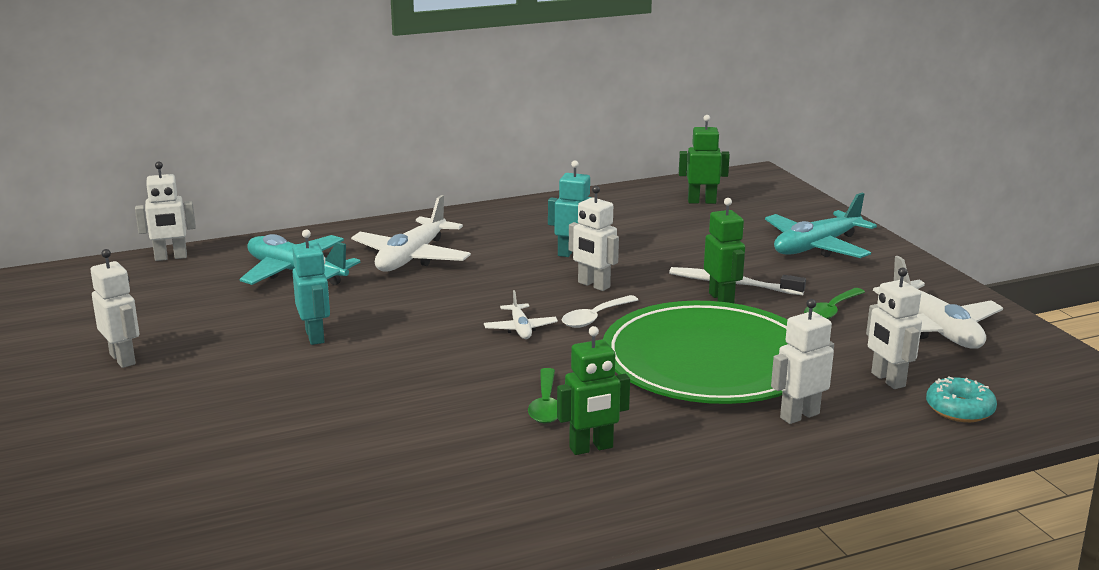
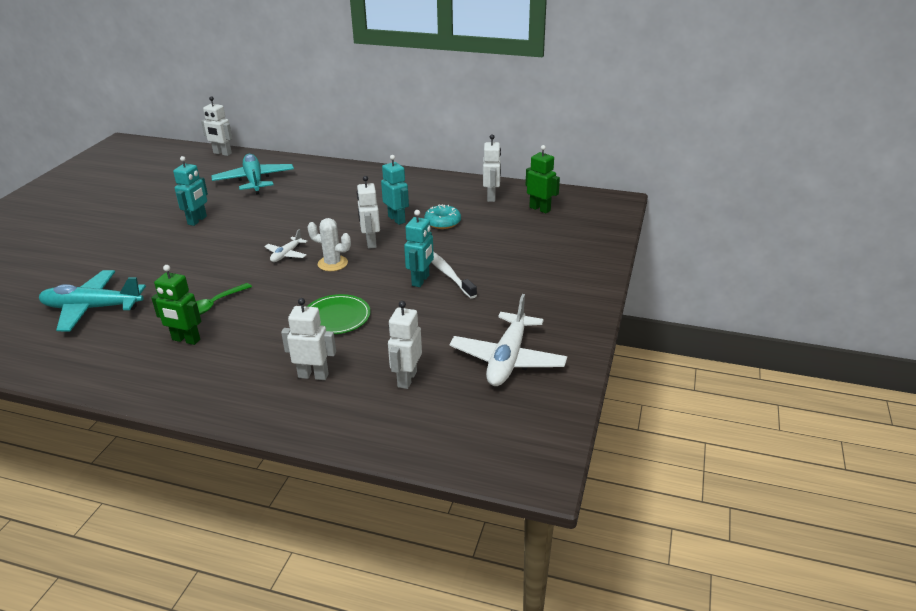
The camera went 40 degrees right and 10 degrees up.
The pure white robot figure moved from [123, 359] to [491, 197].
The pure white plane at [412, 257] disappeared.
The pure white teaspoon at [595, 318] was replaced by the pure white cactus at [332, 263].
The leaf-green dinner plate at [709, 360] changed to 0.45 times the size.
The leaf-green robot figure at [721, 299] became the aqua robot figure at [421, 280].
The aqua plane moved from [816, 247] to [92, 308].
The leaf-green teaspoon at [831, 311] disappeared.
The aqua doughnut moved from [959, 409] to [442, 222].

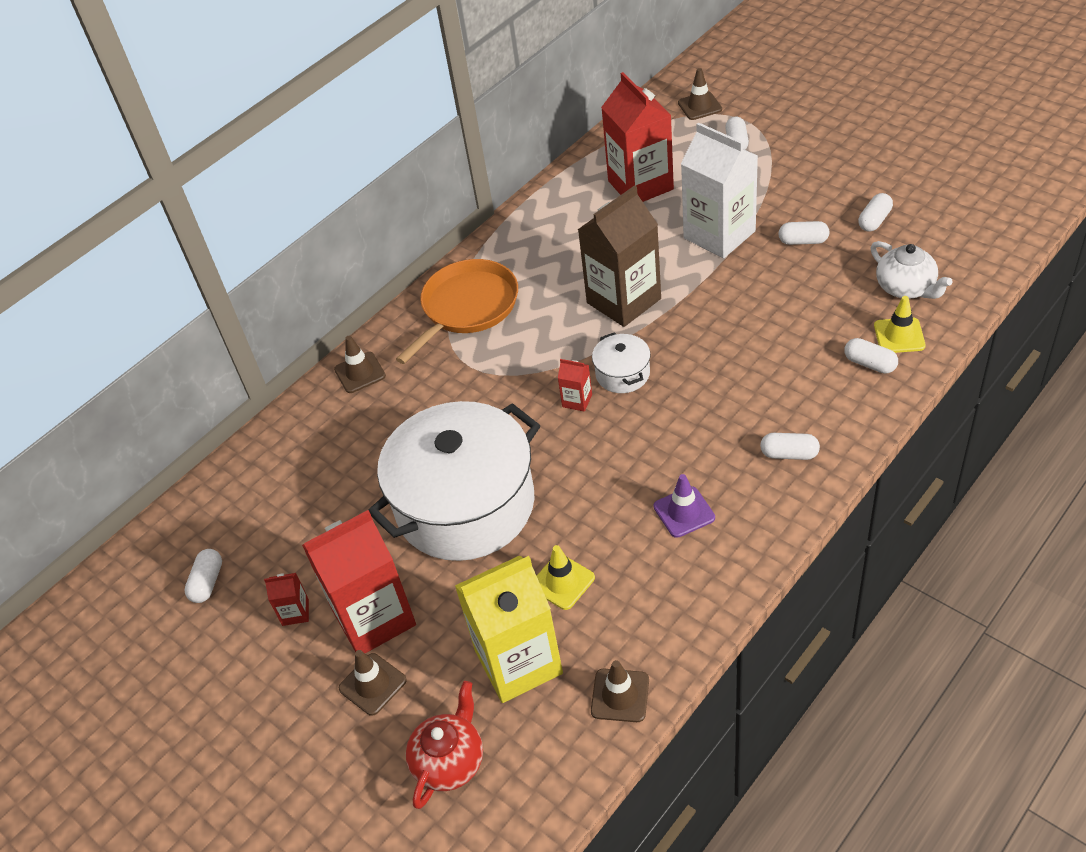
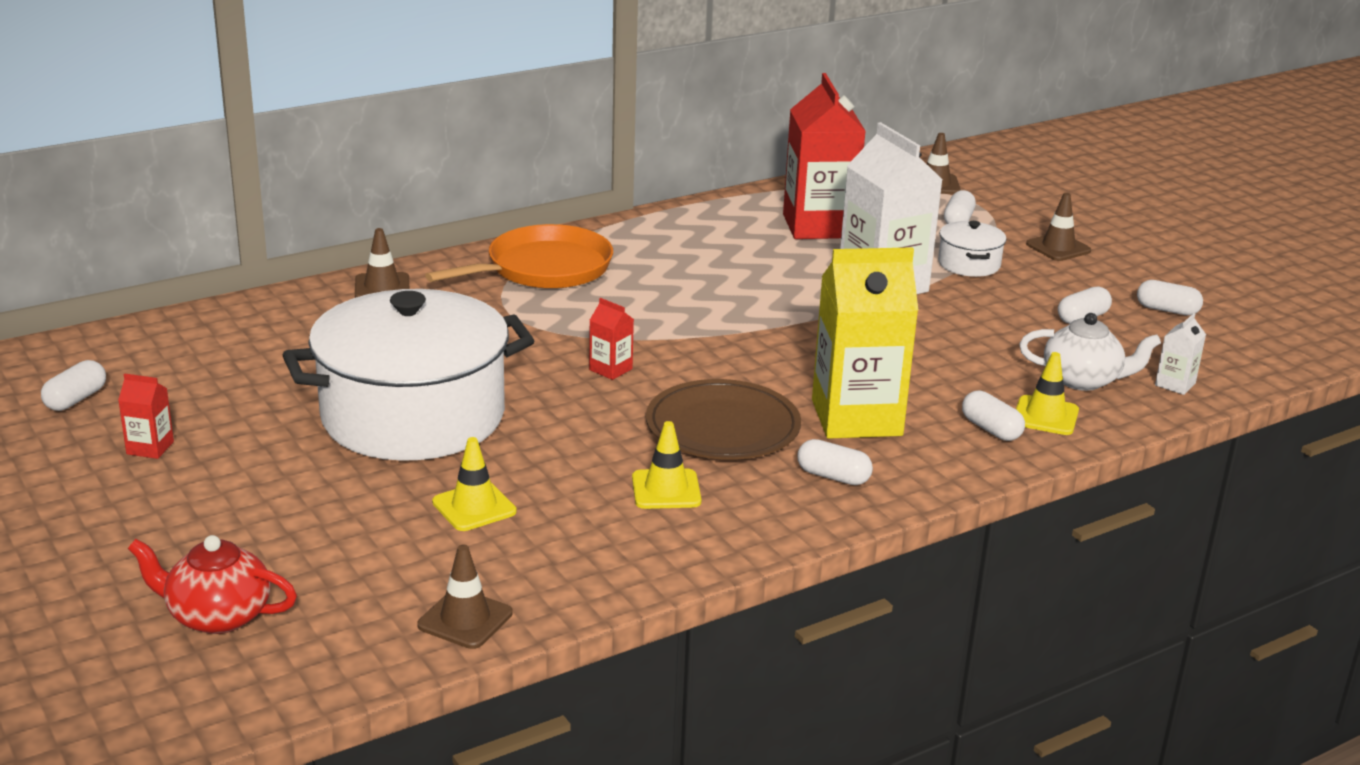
The camera went 10 degrees right and 20 degrees down.
The crimson juice carton at [374, 618] disappeared.
The dark brown traffic cone moved from [372, 684] to [1058, 248].
The crimson china teapot at [449, 761] turned 120 degrees counterclockwise.
The bright yellow juice carton moved from [518, 662] to [856, 418].
The dark brown juice carton at [623, 301] disappeared.
The pure white stockpot moved from [622, 374] to [969, 264].
The royal purple traffic cone at [684, 512] became the bright yellow traffic cone at [666, 490].
The pure white capsule moved from [803, 241] to [1167, 310].
The pure white china teapot at [906, 288] turned 60 degrees counterclockwise.
The dark brown dinner plate at [723, 427] appeared.
The pure white juice carton at [1175, 384] appeared.

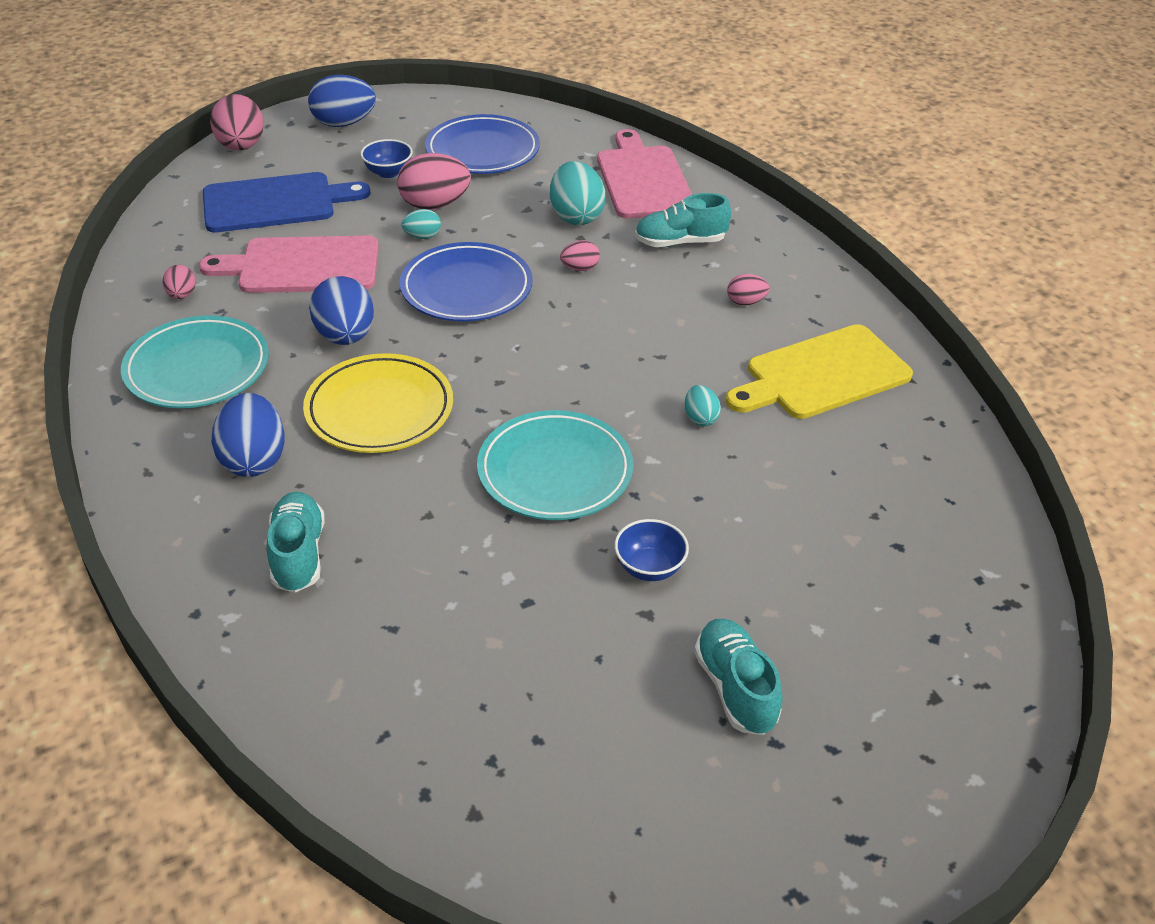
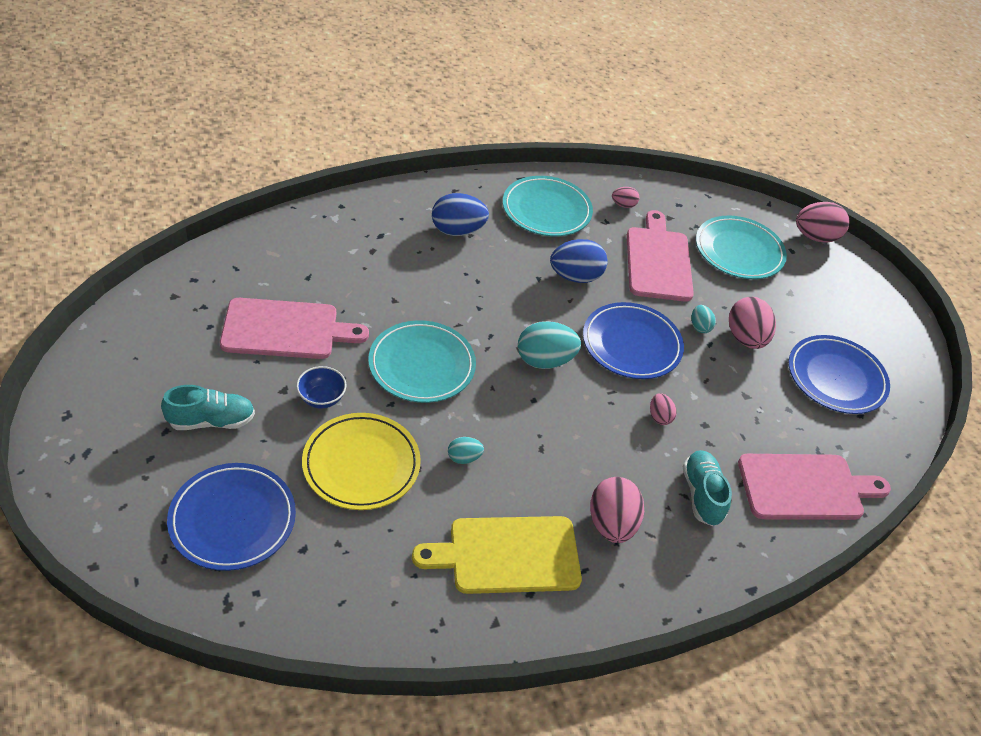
The camera went 90 degrees right and 5 degrees up.
The blue chopping board at [275, 203] was replaced by the aqua dinner plate at [739, 251].
The aqua shoe at [298, 554] disappeared.
The bright yellow dinner plate moved from [379, 409] to [361, 464].
The blue egg shape at [344, 123] disappeared.
The blue serving bowl at [388, 172] disappeared.
The aqua egg shape moved from [576, 216] to [544, 360].
The bright yellow chopping board at [822, 375] turned 75 degrees counterclockwise.
The rose-pink egg shape at [745, 302] changed to 1.91 times the size.
The blue dinner plate at [232, 519] appeared.
The rose-pink chopping board at [286, 329] appeared.

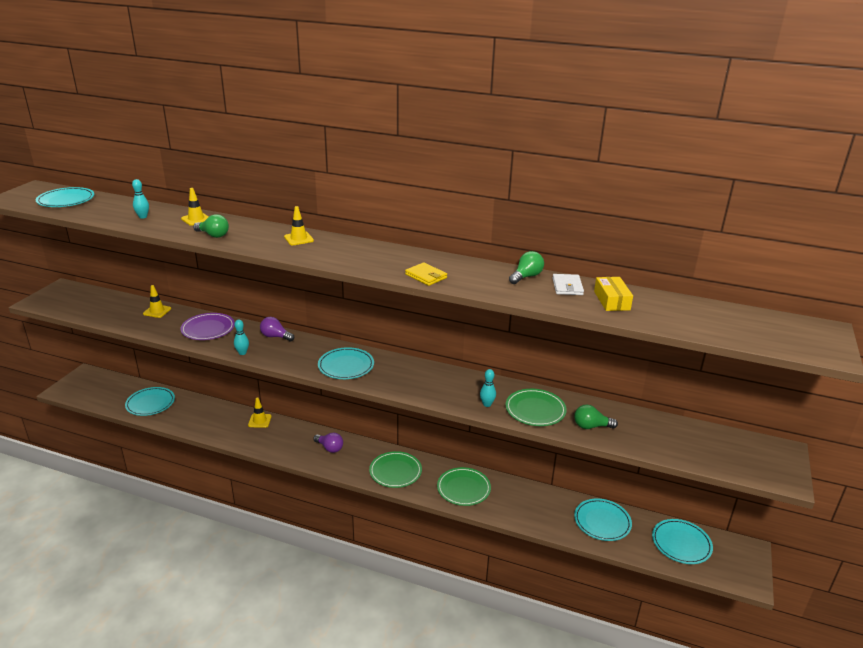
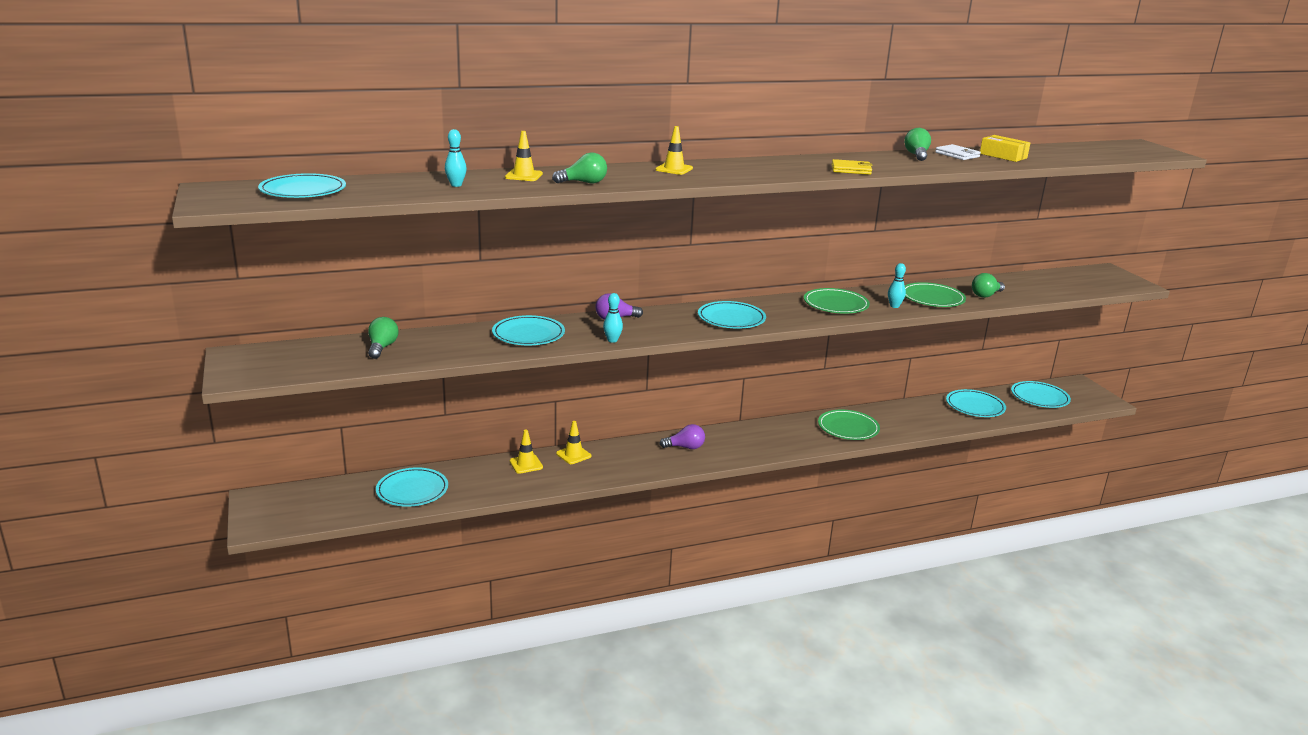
The camera went 40 degrees left and 5 degrees down.
The bright yellow traffic cone moved from [157, 311] to [526, 464].
The royal purple dinner plate at [208, 329] became the aqua dinner plate at [528, 334].
The leaf-green dinner plate moved from [395, 471] to [835, 304].
The leaf-green bulb at [382, 347] appeared.

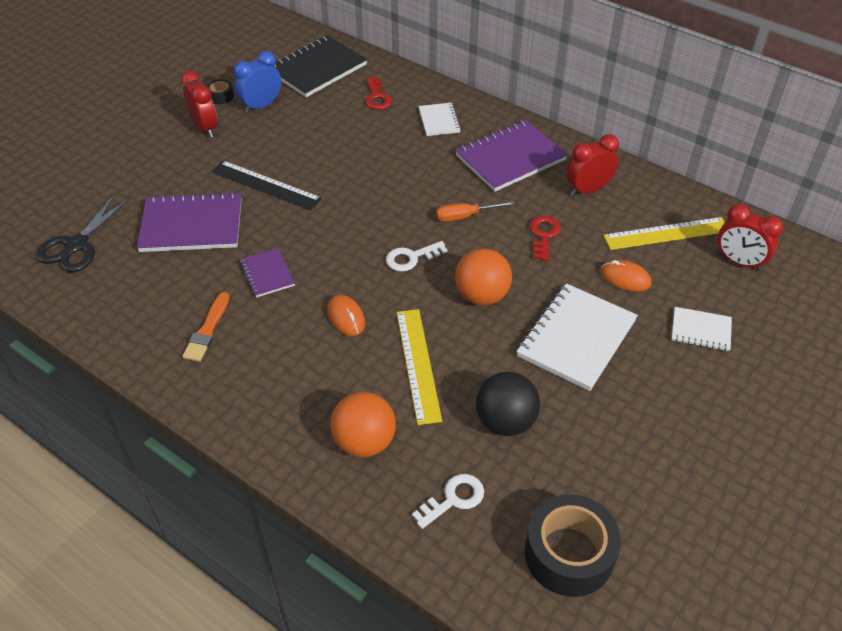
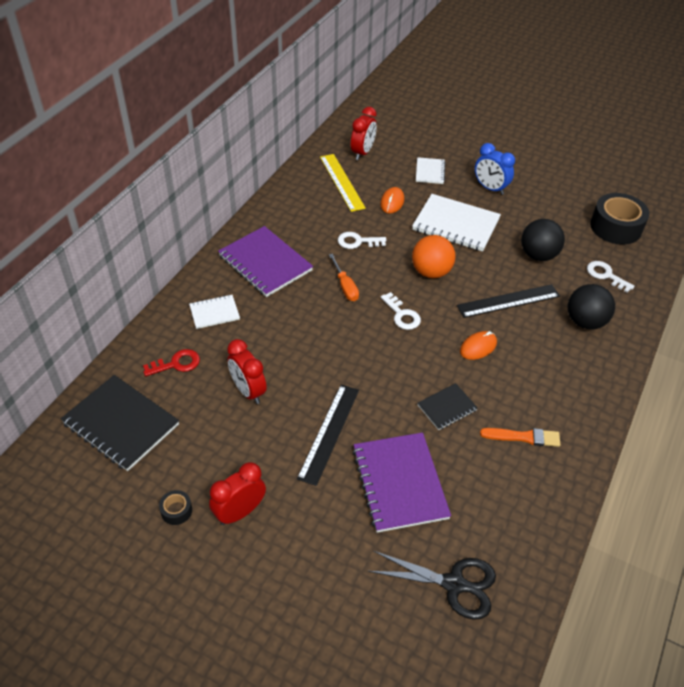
The camera went 100 degrees left and 0 degrees up.
The blue alarm clock moved from [261, 106] to [490, 188].
The royal purple notebook at [267, 274] became the ebony notebook at [447, 408].
The bright orange ball at [364, 442] became the ebony ball at [585, 322].
The bright yellow measuring stick at [418, 364] became the ebony measuring stick at [508, 301].
The crimson key at [544, 235] became the pure white key at [357, 242].
The crimson alarm clock moved from [588, 189] to [248, 391].

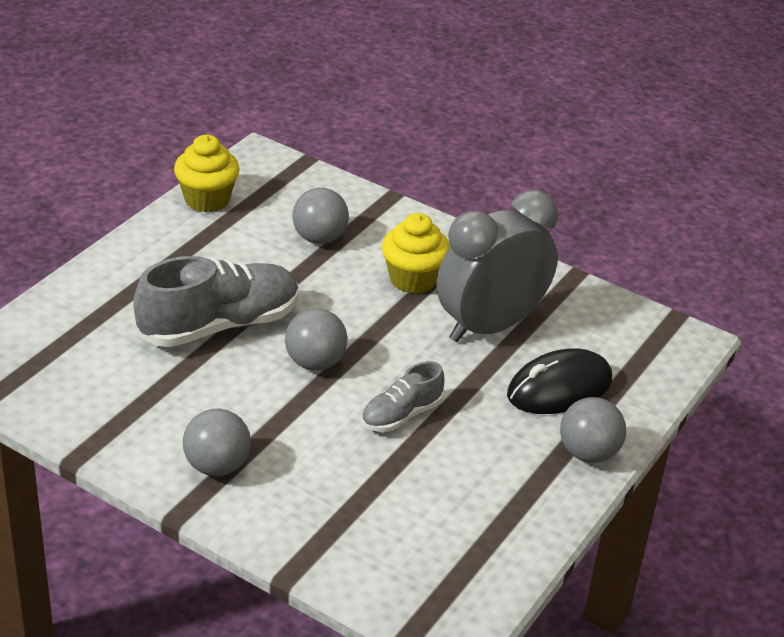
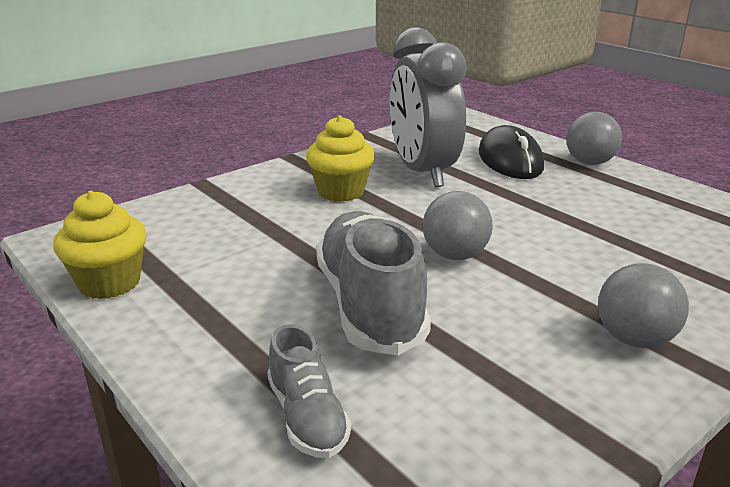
The camera went 70 degrees left and 10 degrees down.
The grey ball at [319, 238] disappeared.
The grey shoe moved from [401, 415] to [307, 417].

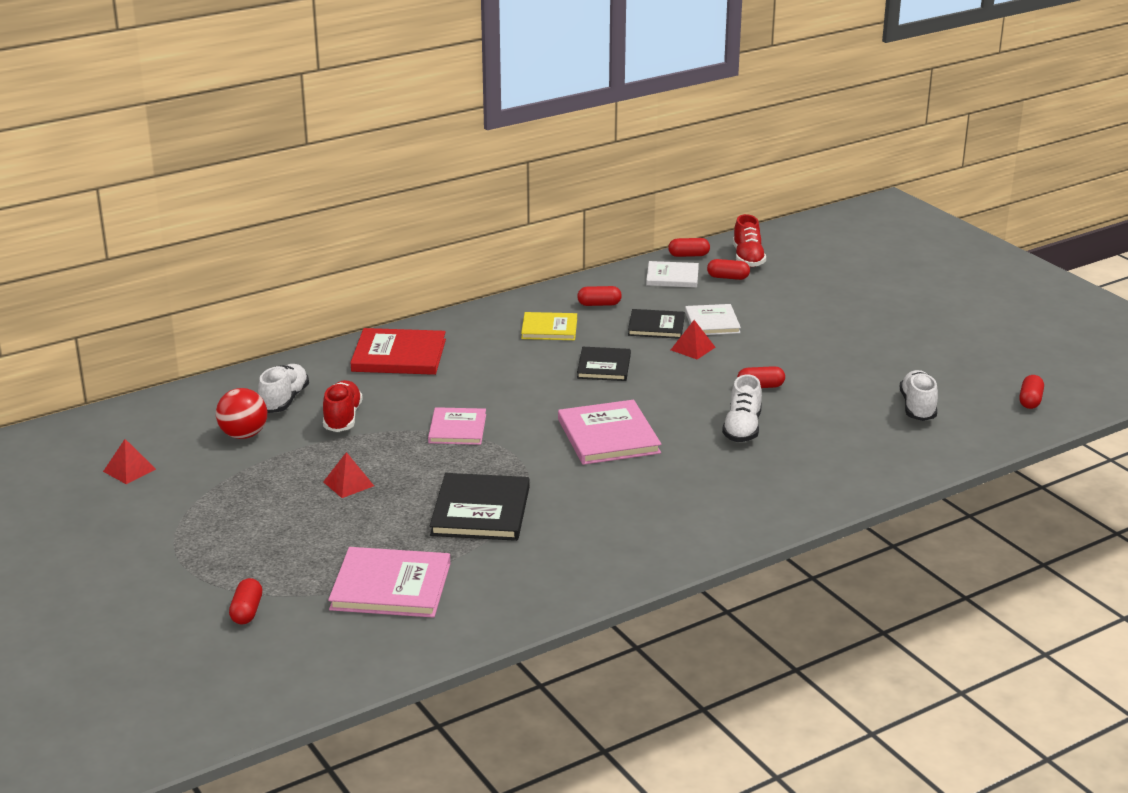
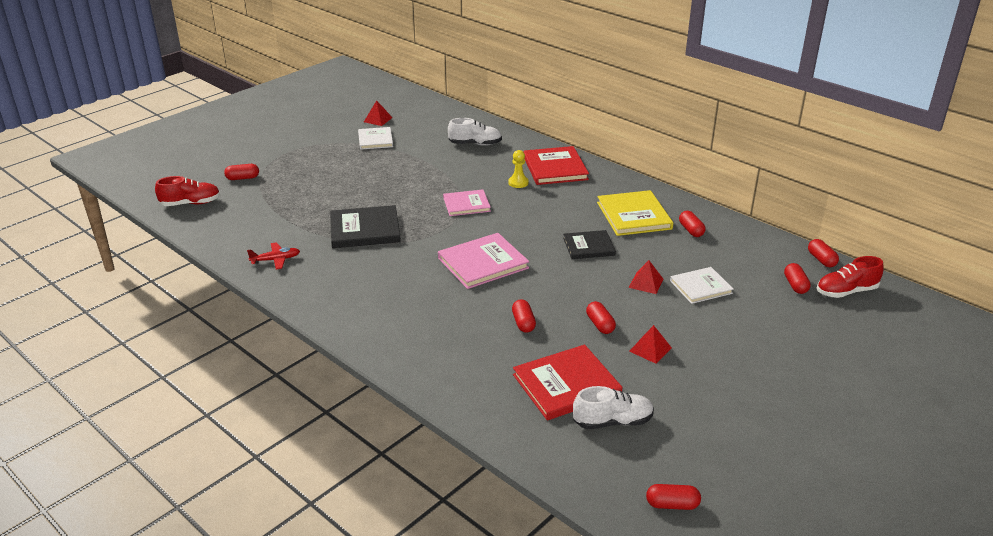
The camera went 75 degrees right and 5 degrees up.
The crimson ball at [243, 435] disappeared.
The crimson shoe moved from [342, 418] to [190, 203].
The crimson solid pyramid moved from [348, 484] to [650, 349].
The rose-pink hardback at [391, 586] disappeared.
The bright yellow hardback at [549, 329] changed to 1.54 times the size.
The ebony hardback at [656, 326] disappeared.
The pure white hardback moved from [672, 277] to [375, 140].
The pure white shoe at [742, 428] was replaced by the crimson capsule at [523, 323].
The crimson plane at [276, 260] appeared.
The bright yellow pawn at [518, 183] appeared.
The crimson hardback at [566, 385] appeared.

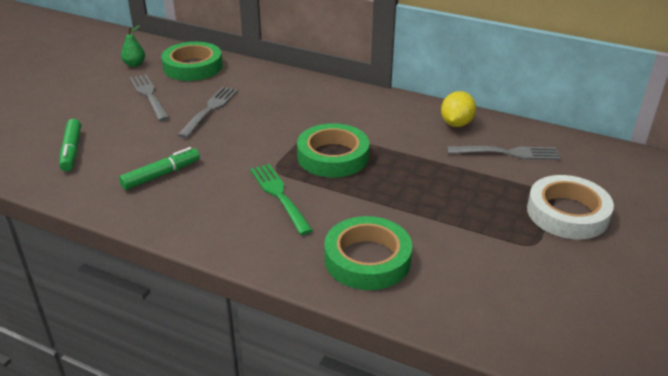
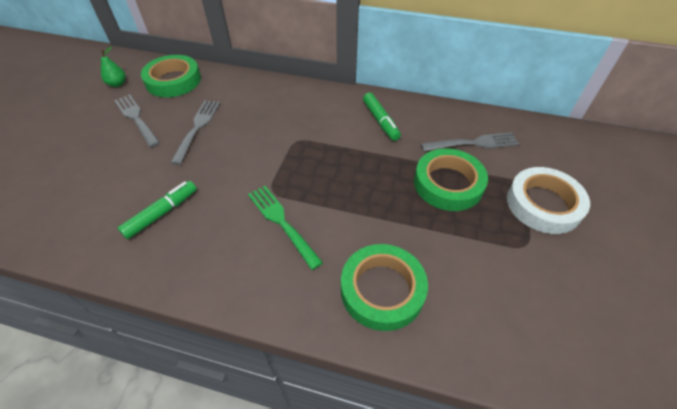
The camera went 10 degrees left and 15 degrees up.
The leaf-green marker moved from [71, 150] to [380, 121].
The leaf-green tape moved from [333, 156] to [448, 184].
The bright yellow lemon at [456, 123] disappeared.

